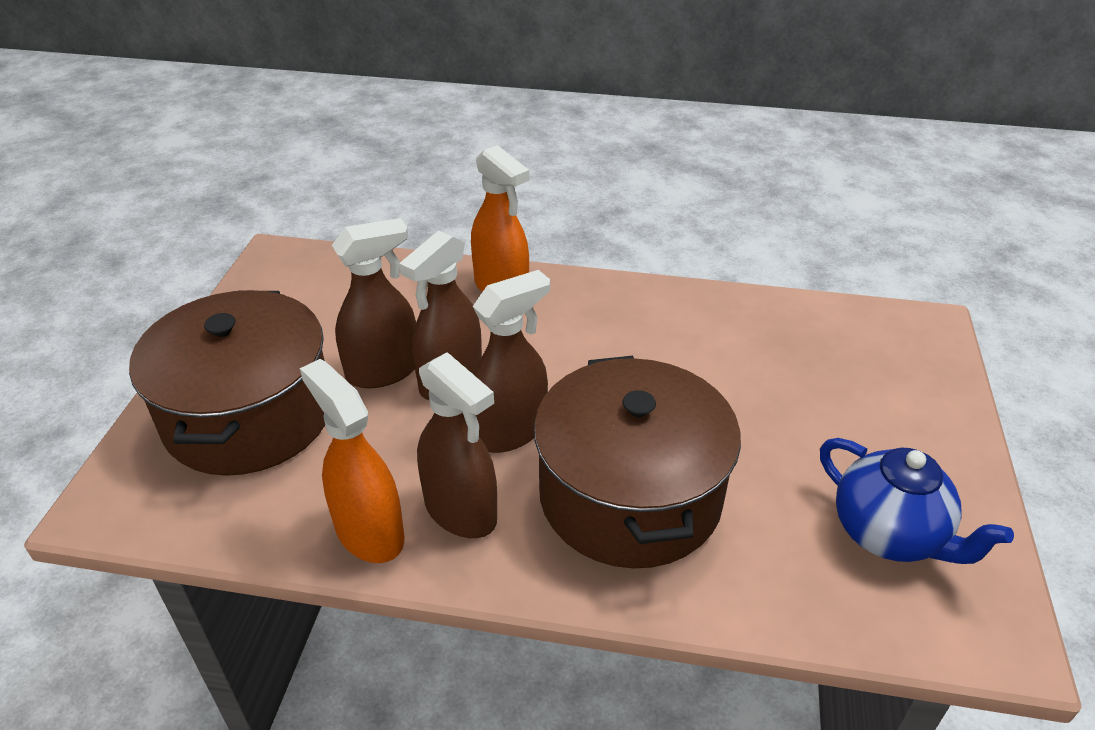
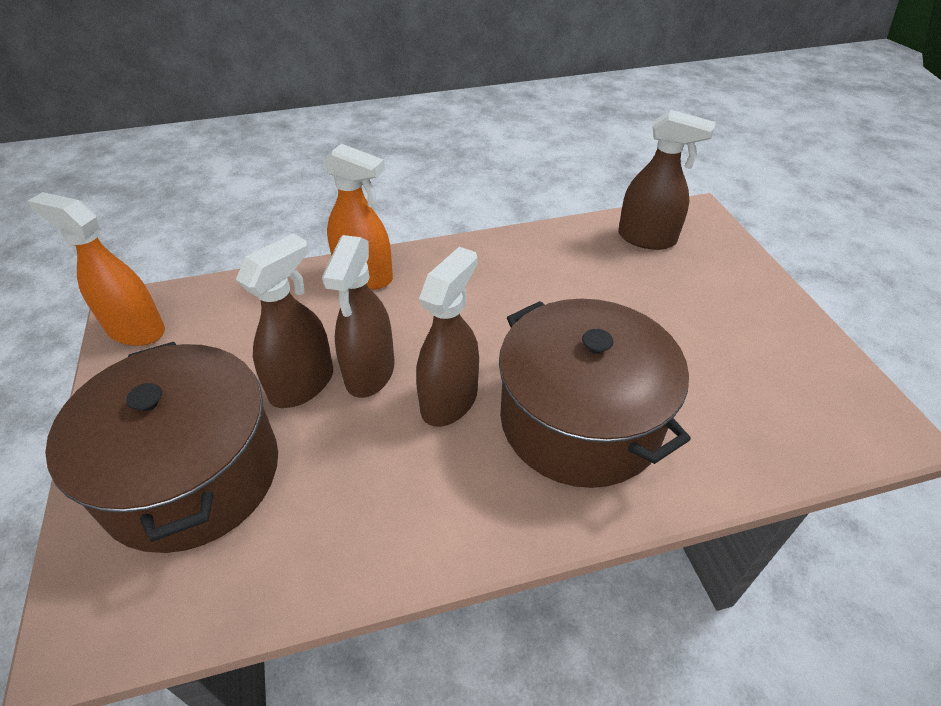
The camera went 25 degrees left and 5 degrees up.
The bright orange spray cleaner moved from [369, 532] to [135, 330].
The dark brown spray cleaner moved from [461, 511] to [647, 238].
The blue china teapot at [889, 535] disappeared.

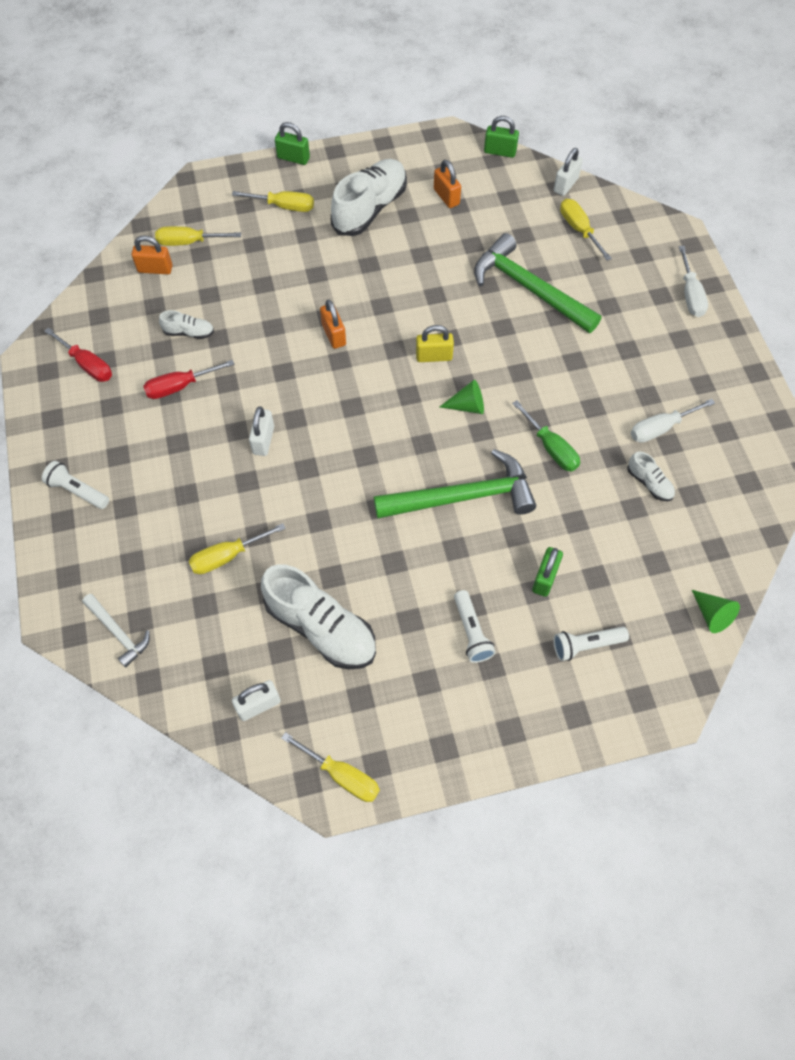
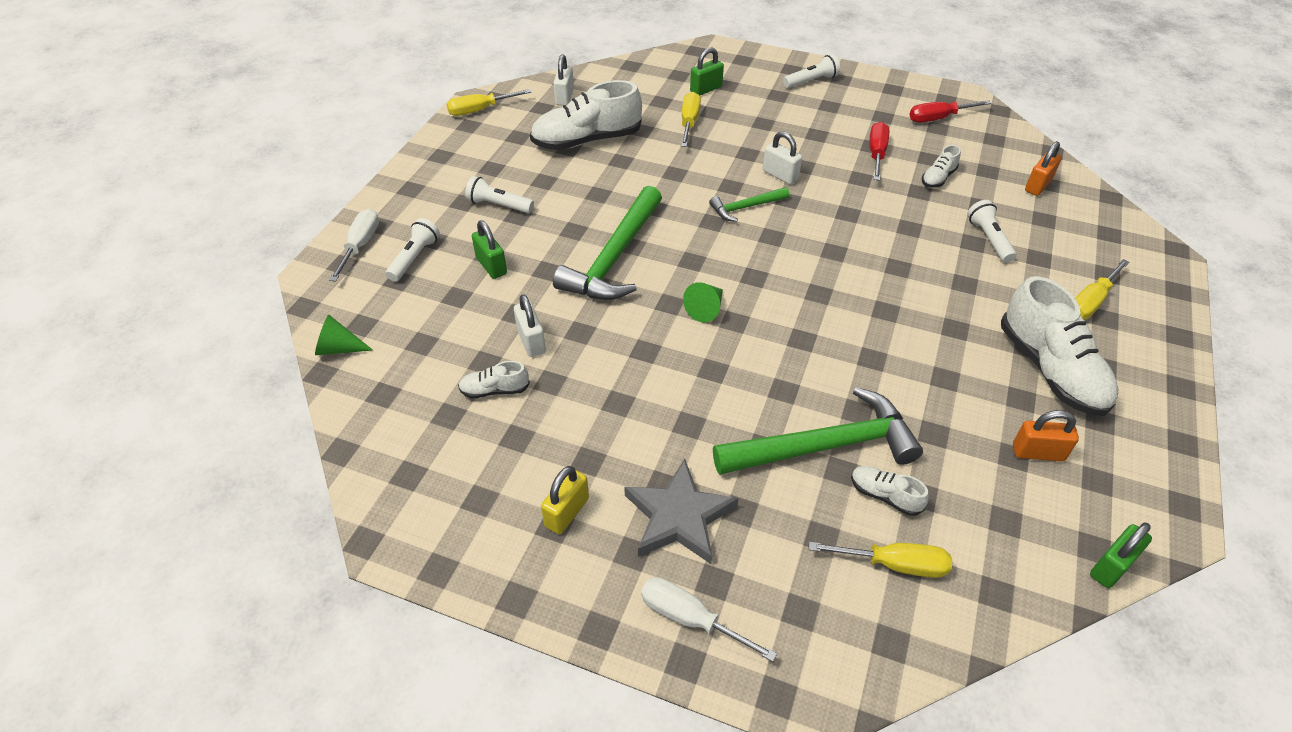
The camera went 125 degrees right and 15 degrees down.
The pure white hammer at [118, 632] disappeared.
The bright yellow hand screwdriver at [189, 242] disappeared.
The leaf-green small lock moved from [293, 158] to [706, 89].
The bright orange small lock at [334, 335] disappeared.
The bright yellow small lock moved from [434, 356] to [567, 512].
The leaf-green hand screwdriver at [551, 448] disappeared.
The pure white small lock moved from [565, 185] to [531, 341].
The pure white hand screwdriver moved from [660, 428] to [360, 245].
The grey star shape at [679, 517] appeared.
The leaf-green hammer at [745, 207] appeared.
The pure white shoe at [885, 496] appeared.
The pure white pocket torch at [989, 239] appeared.

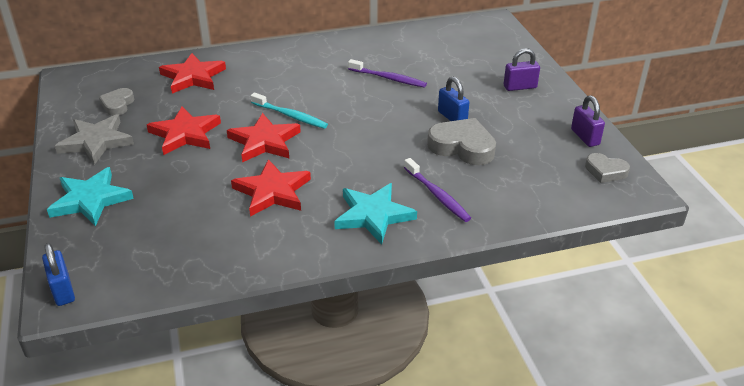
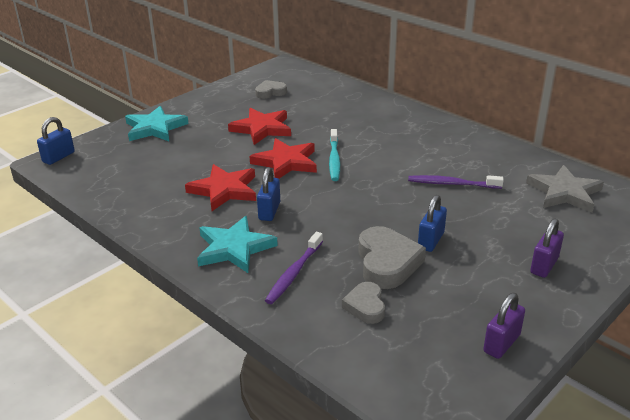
The camera went 60 degrees right and 5 degrees down.
The grey star shape moved from [96, 142] to [564, 192].
The crimson star shape at [193, 77] disappeared.
The royal purple toothbrush at [388, 78] turned 105 degrees clockwise.
The royal purple small lock at [520, 87] turned 75 degrees clockwise.
The grey heart moved from [605, 171] to [365, 306].
The blue small lock at [269, 211] appeared.

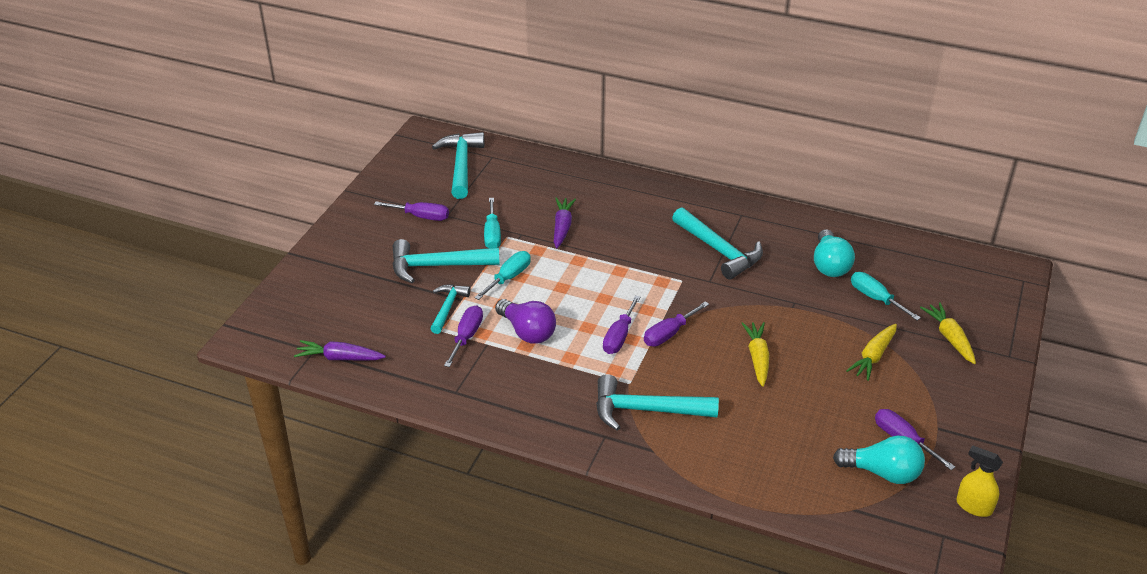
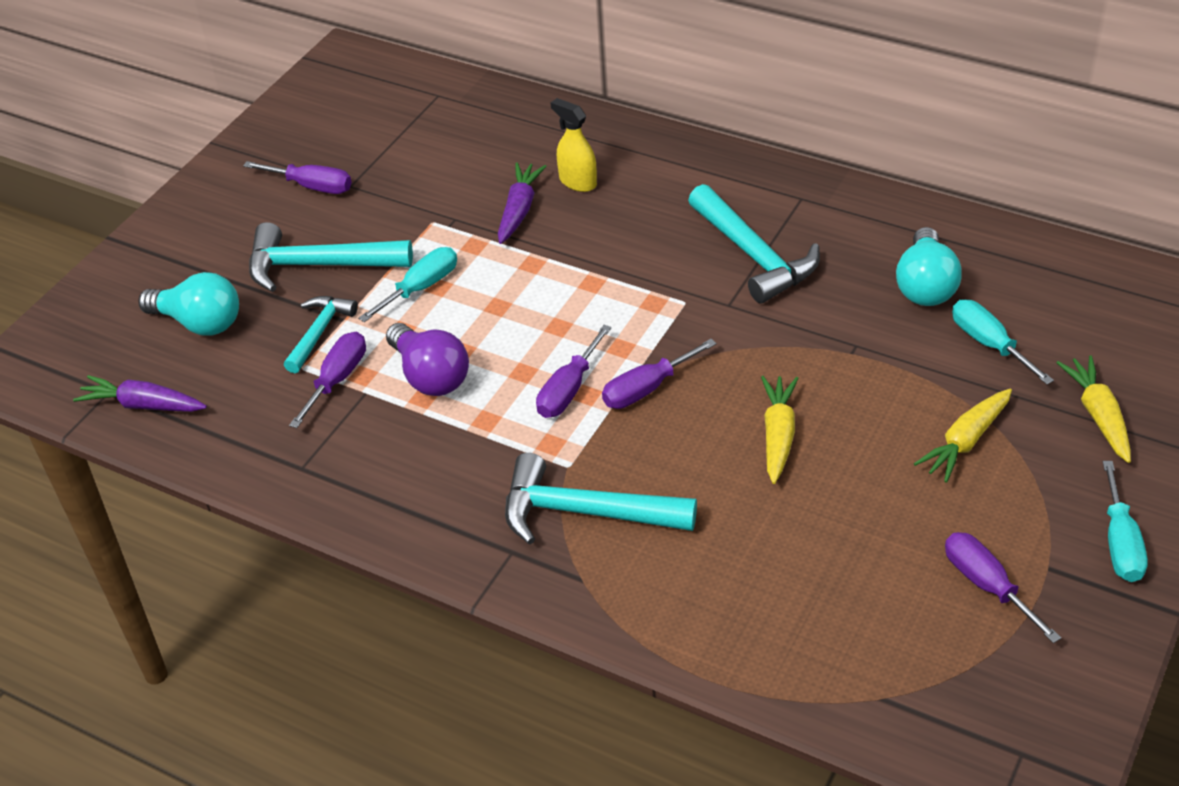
The camera went 10 degrees right and 5 degrees up.
The aqua hammer at [461, 165] disappeared.
The aqua hand screwdriver moved from [492, 234] to [1120, 543].
The aqua bulb moved from [882, 472] to [199, 323].
The bright yellow spray cleaner moved from [973, 506] to [577, 182].

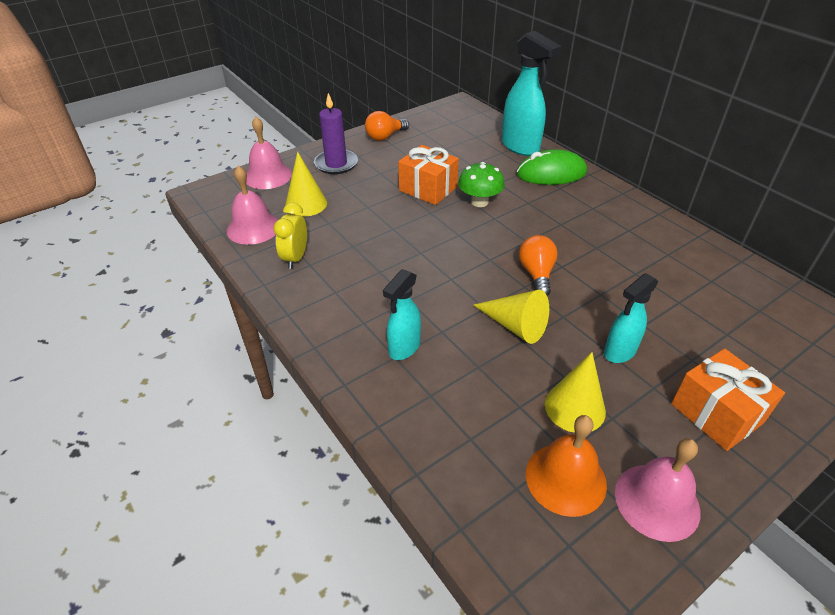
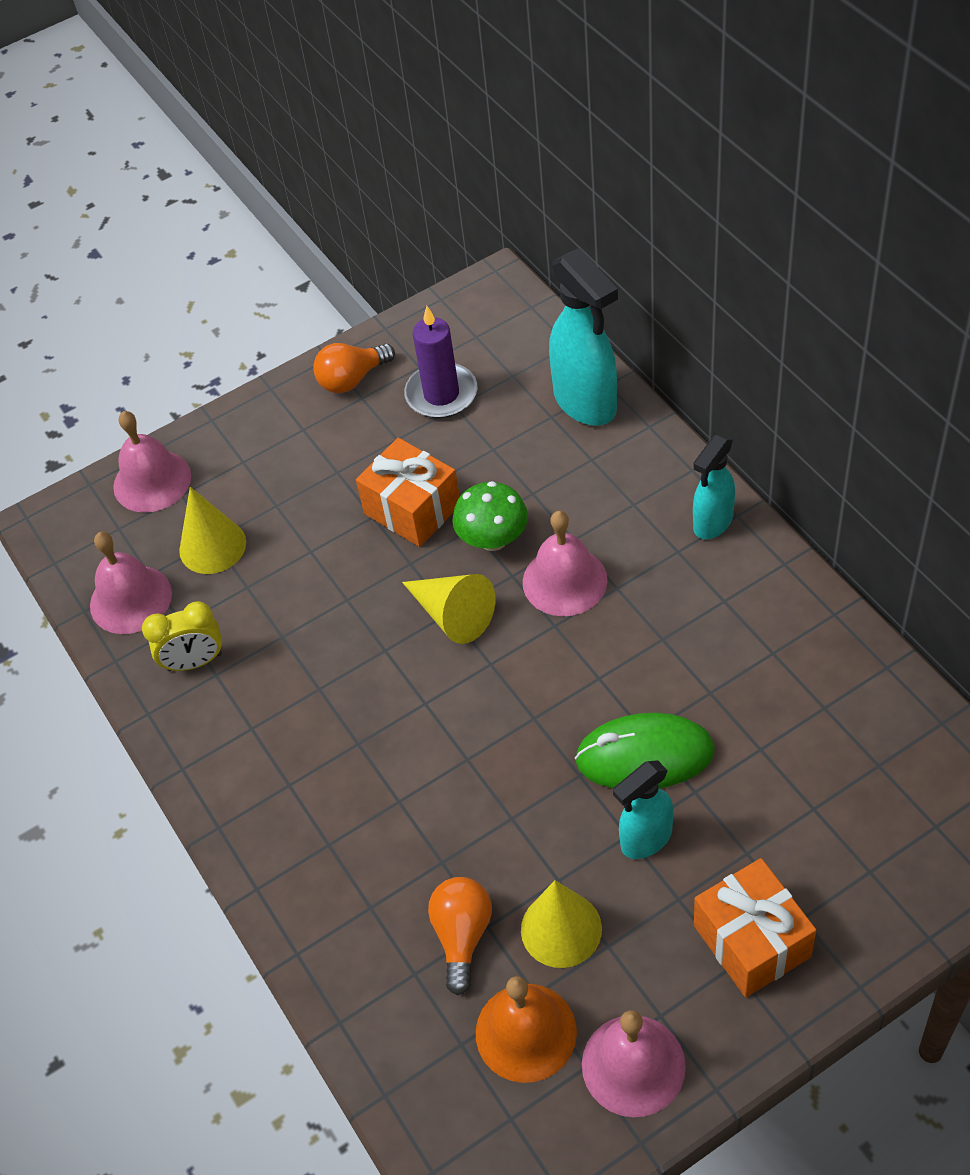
The camera went 10 degrees right and 10 degrees up.
The bright yellow alarm clock at [295, 258] turned 120 degrees counterclockwise.
The royal purple pillar candle moved from [336, 164] to [441, 394].
The aqua spray cleaner moved from [404, 348] to [712, 523].
The bright yellow cone shape moved from [515, 325] to [453, 615].
The leaf-green computer mouse moved from [551, 173] to [645, 756].
The bright orange bulb moved from [536, 274] to [462, 936].
The rose-pink hand bell at [564, 581] appeared.

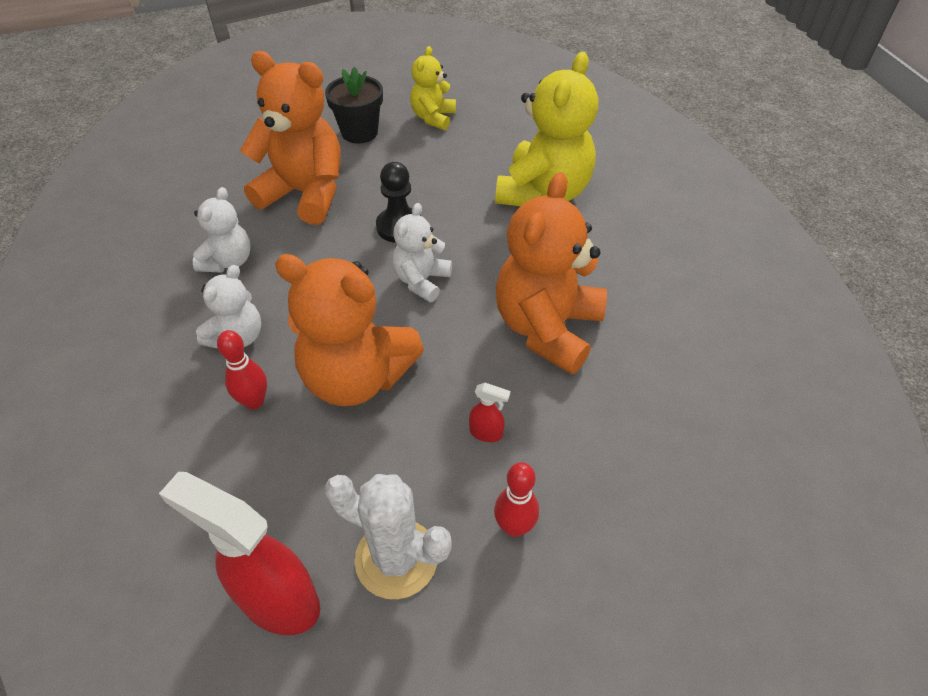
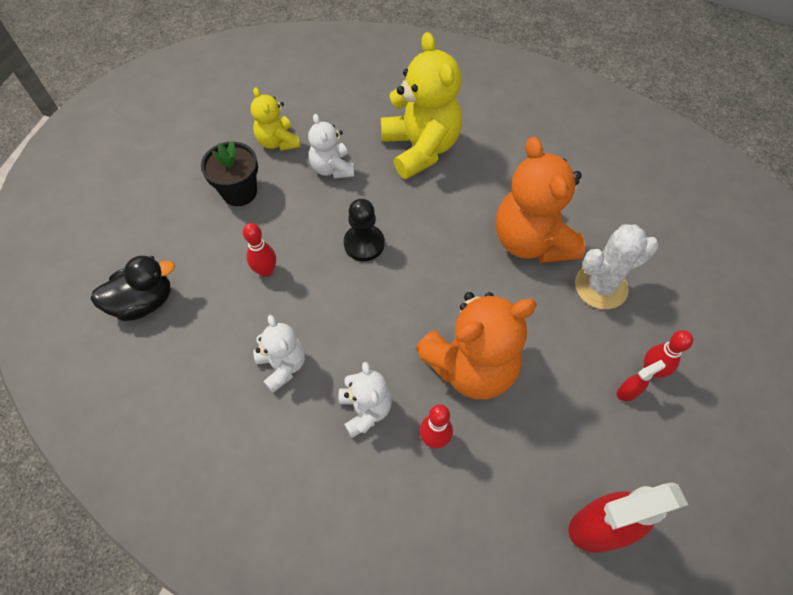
The camera went 45 degrees left and 10 degrees up.
The bright orange teddy bear at [305, 193] was replaced by the crimson bowling pin at [266, 271].
The pure white cactus moved from [396, 558] to [601, 286].
The pure white teddy bear moved from [421, 281] to [332, 168].
The crimson spray cleaner moved from [486, 433] to [628, 392].
The ebony toy duck at [144, 302] appeared.

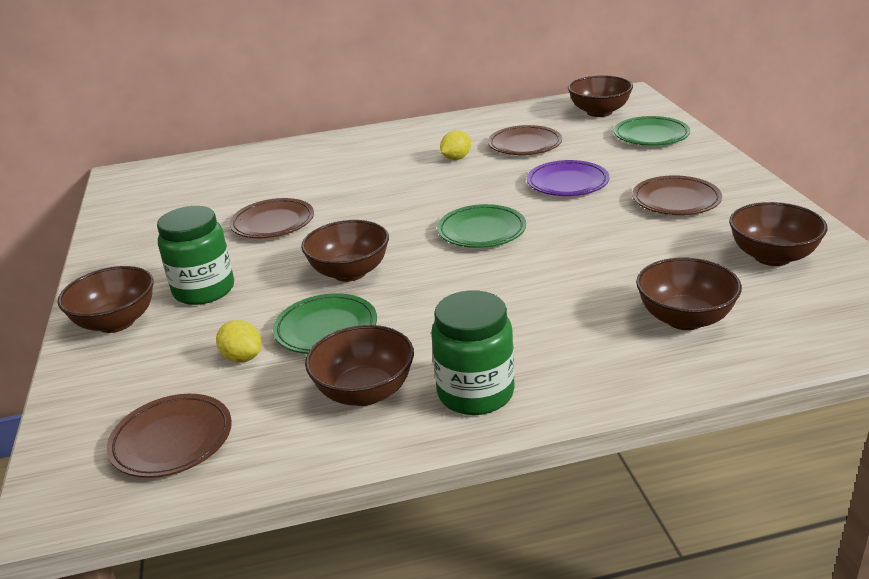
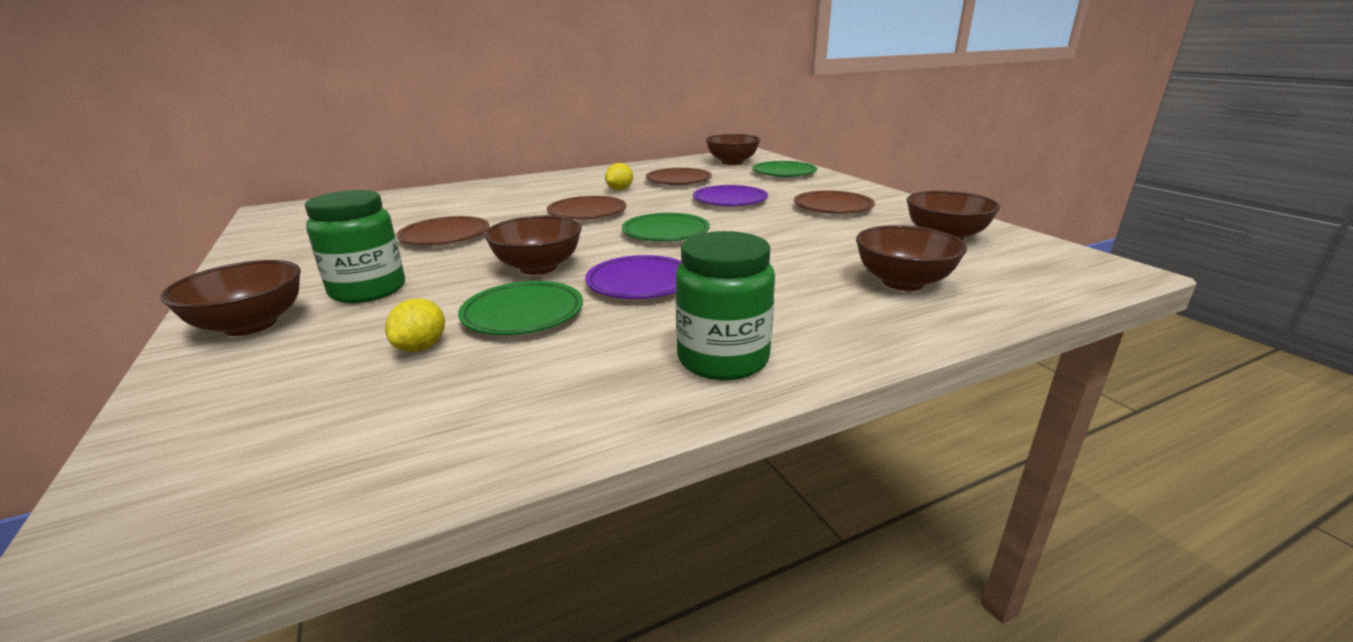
The camera went 15 degrees left and 5 degrees down.
The dark brown dinner plate moved from [172, 441] to [587, 213].
The bright yellow lemon at [242, 357] turned 75 degrees clockwise.
The dark brown serving bowl at [365, 392] disappeared.
The royal purple dinner plate at [640, 283] appeared.

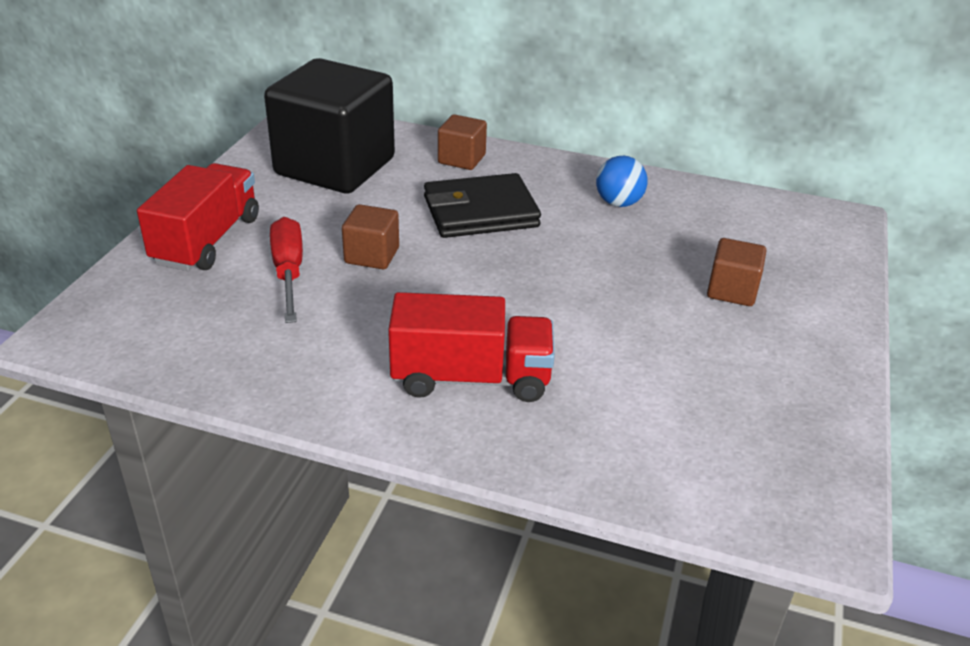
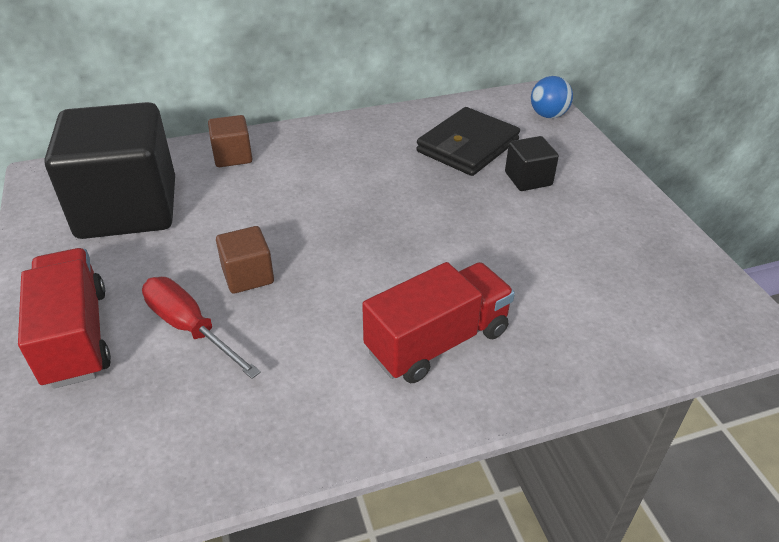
The camera went 35 degrees left and 5 degrees up.
The ebony card wallet moved from [480, 212] to [467, 146].
The blue ball moved from [618, 203] to [548, 115].
The dark brown block at [732, 291] became the ebony block at [528, 179].

